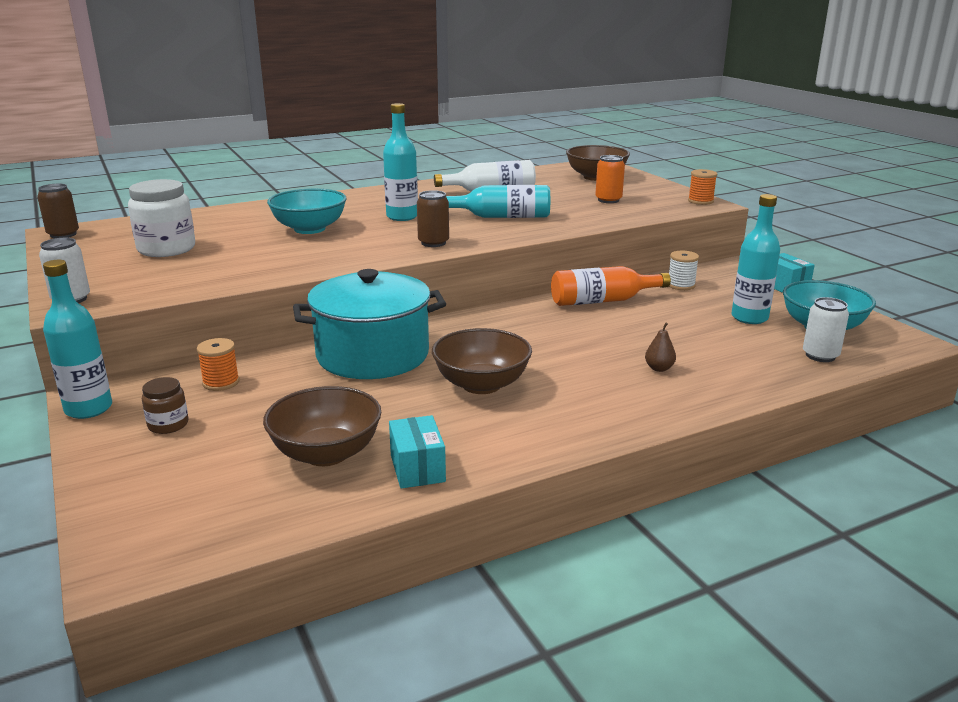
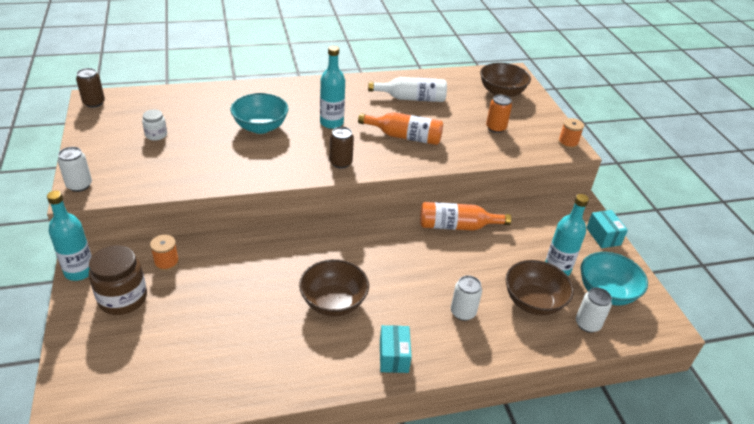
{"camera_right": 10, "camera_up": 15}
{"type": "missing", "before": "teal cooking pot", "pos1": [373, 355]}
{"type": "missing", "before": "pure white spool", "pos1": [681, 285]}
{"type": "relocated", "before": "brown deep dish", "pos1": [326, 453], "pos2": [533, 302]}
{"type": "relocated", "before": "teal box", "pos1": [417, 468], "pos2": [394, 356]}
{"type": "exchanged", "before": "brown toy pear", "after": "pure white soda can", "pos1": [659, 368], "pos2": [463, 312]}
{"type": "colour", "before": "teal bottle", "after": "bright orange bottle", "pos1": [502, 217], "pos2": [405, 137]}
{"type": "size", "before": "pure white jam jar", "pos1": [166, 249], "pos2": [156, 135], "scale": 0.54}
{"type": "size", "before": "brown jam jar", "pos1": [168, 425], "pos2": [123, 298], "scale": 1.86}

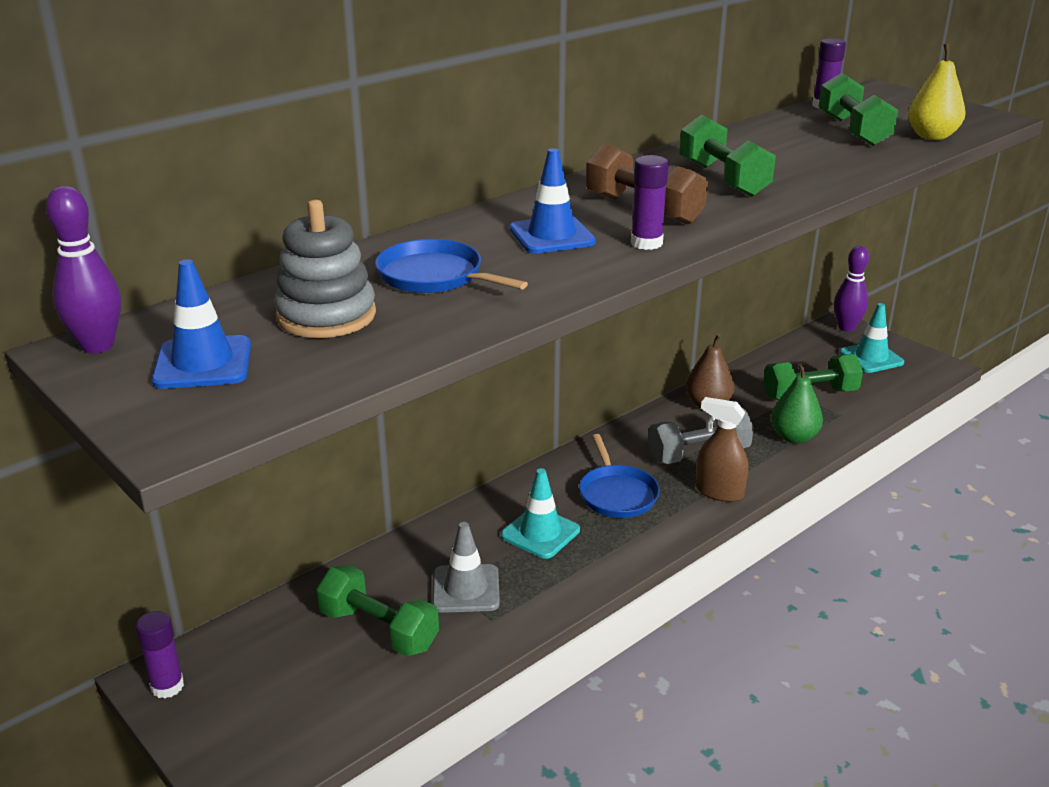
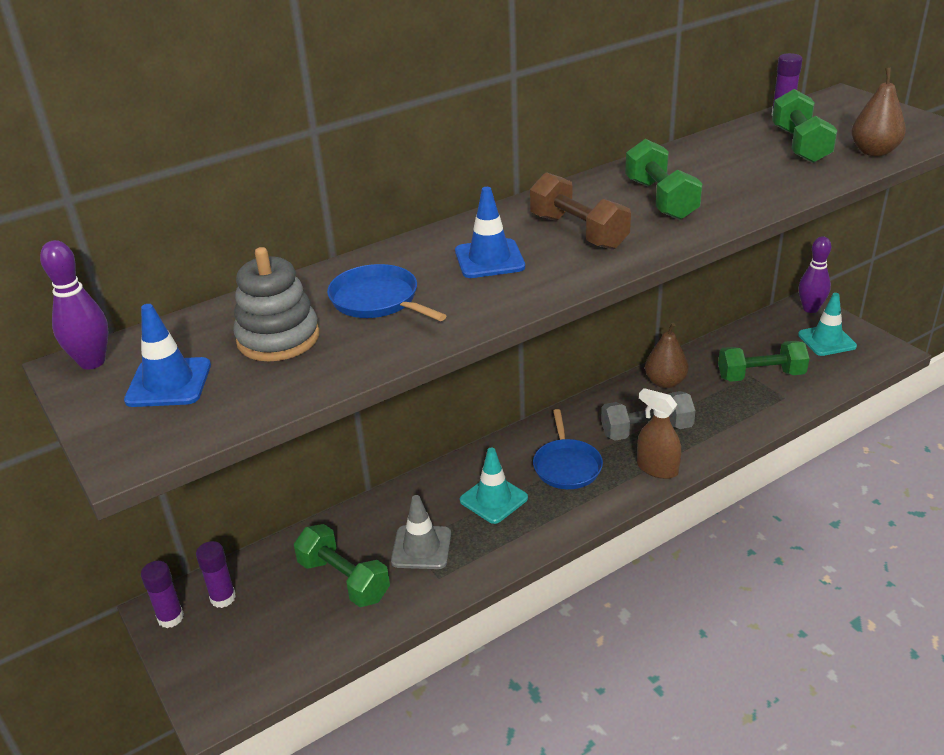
{"camera_right": 10, "camera_up": 5}
{"type": "missing", "before": "emerald toy pear", "pos1": [794, 437]}
{"type": "relocated", "before": "royal purple stick of glue", "pos1": [646, 243], "pos2": [223, 598]}
{"type": "colour", "before": "yellow toy pear", "after": "brown toy pear", "pos1": [932, 136], "pos2": [874, 152]}

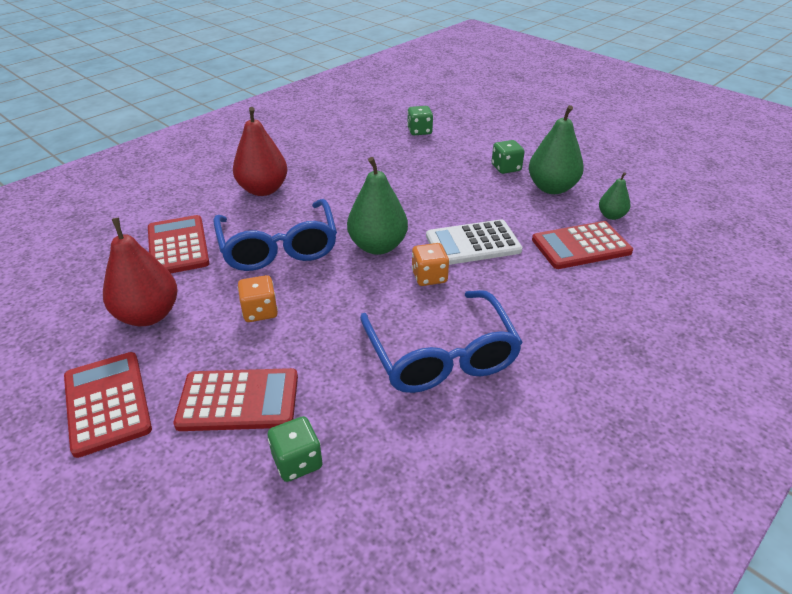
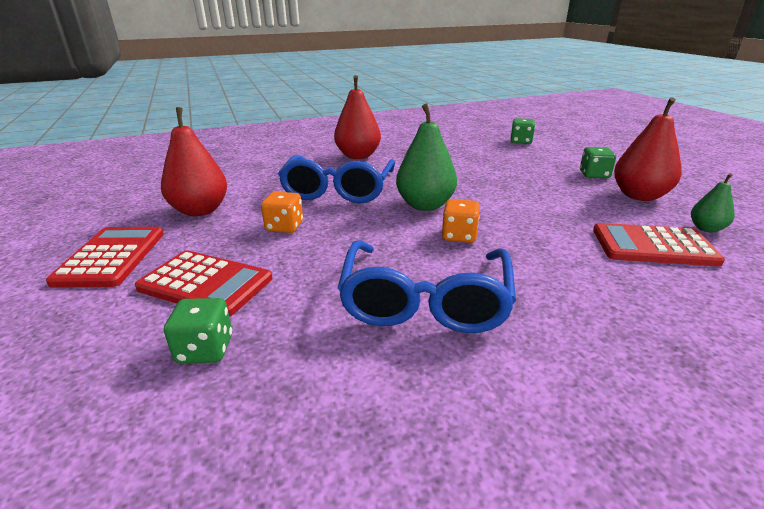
{"camera_right": 25, "camera_up": -10}
{"type": "missing", "before": "scarlet pocket calculator", "pos1": [178, 246]}
{"type": "missing", "before": "pure white pocket calculator", "pos1": [473, 243]}
{"type": "colour", "before": "emerald toy pear", "after": "scarlet toy pear", "pos1": [552, 188], "pos2": [639, 196]}

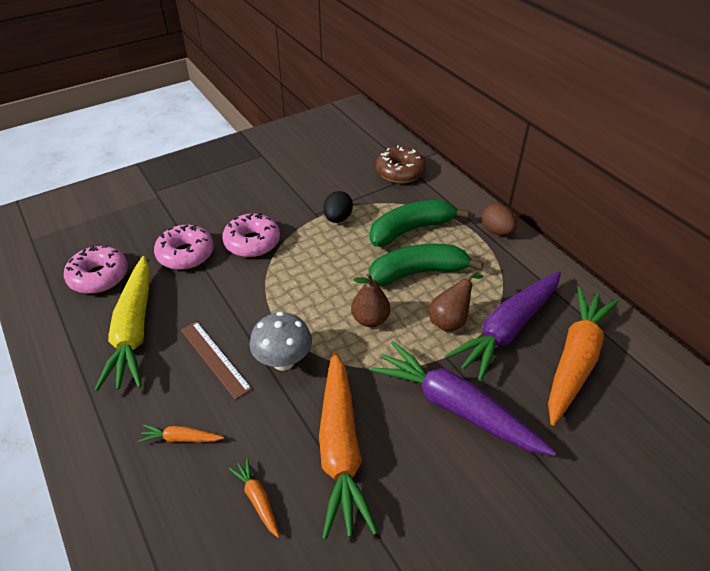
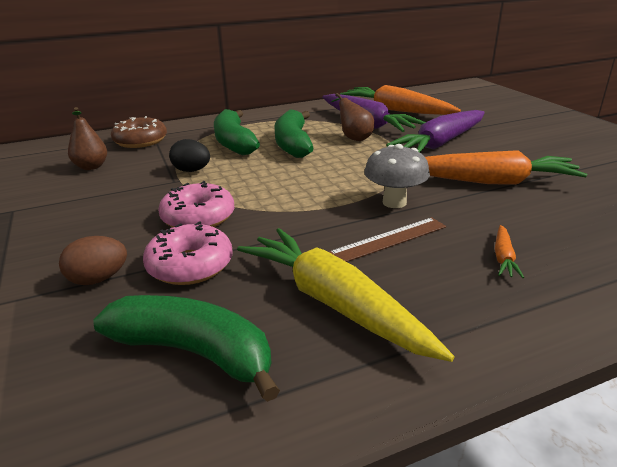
{"camera_right": -80, "camera_up": -15}
{"type": "missing", "before": "bright orange carrot", "pos1": [257, 499]}
{"type": "relocated", "before": "brown toy pear", "pos1": [370, 319], "pos2": [91, 167]}
{"type": "relocated", "before": "brown toy egg", "pos1": [496, 231], "pos2": [98, 279]}
{"type": "exchanged", "before": "rosy glazed donut", "after": "emerald banana fruit", "pos1": [99, 276], "pos2": [195, 352]}
{"type": "spun", "before": "yellow carrot", "pos1": [134, 331], "pos2": [334, 303], "turn": -135}

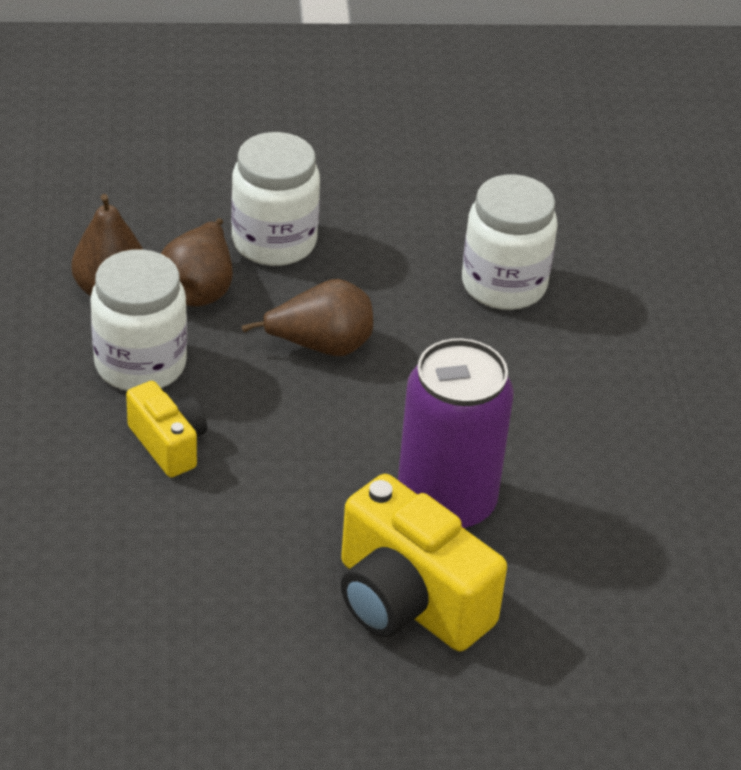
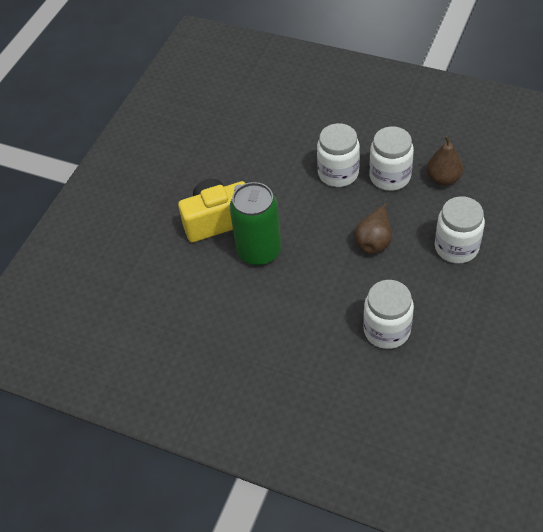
{"camera_right": 125, "camera_up": 10}
{"type": "missing", "before": "brown toy pear", "pos1": [199, 289]}
{"type": "exchanged", "before": "yellow camera", "after": "pure white jam jar", "pos1": [168, 444], "pos2": [338, 173]}
{"type": "colour", "before": "royal purple soda can", "after": "emerald soda can", "pos1": [446, 503], "pos2": [259, 251]}

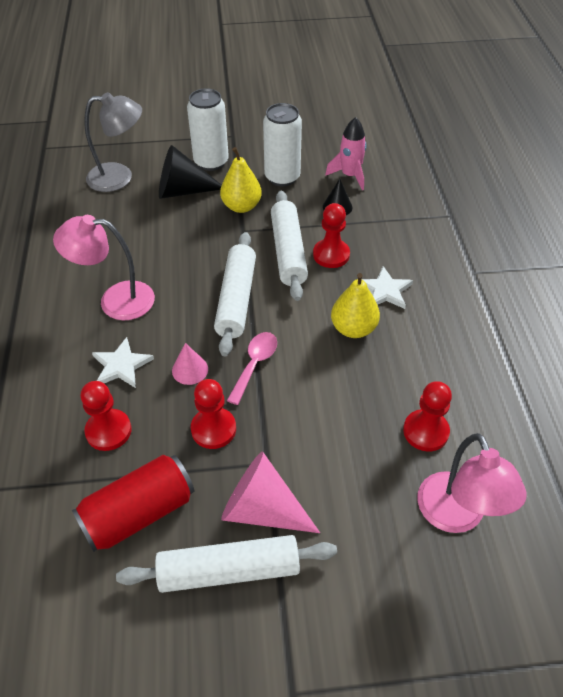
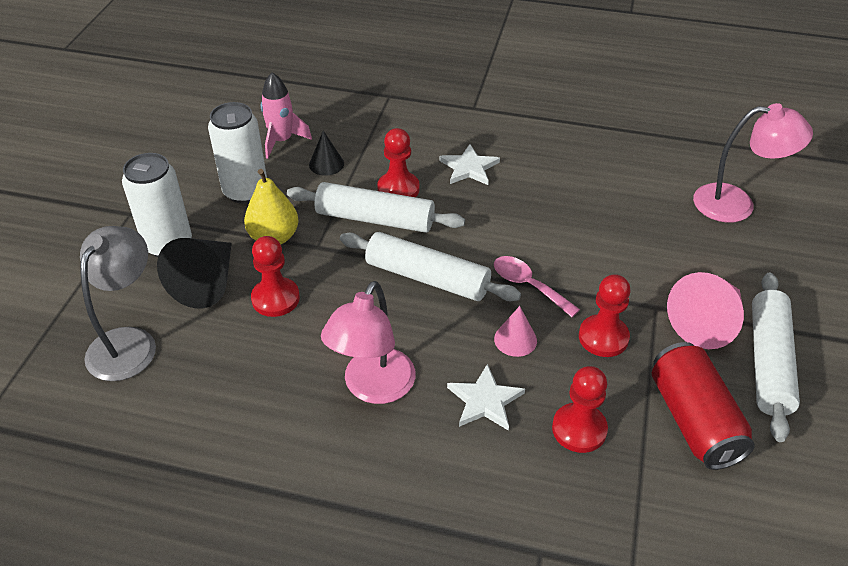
{"camera_right": -70, "camera_up": -5}
{"type": "missing", "before": "yellow toy pear", "pos1": [353, 328]}
{"type": "relocated", "before": "scarlet game pawn", "pos1": [425, 431], "pos2": [275, 298]}

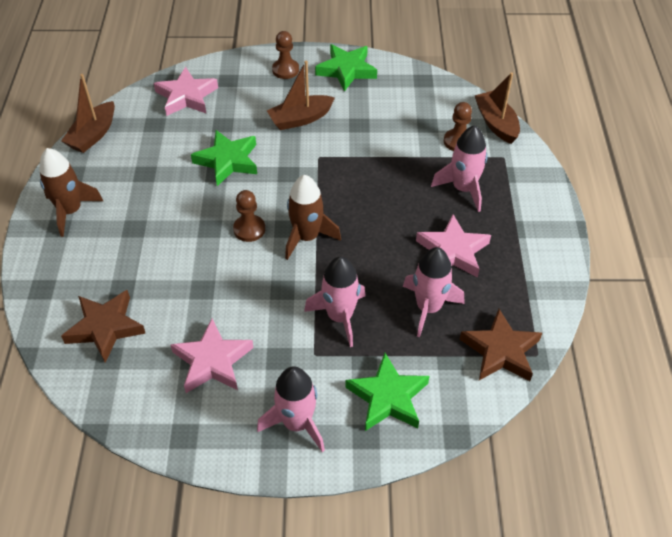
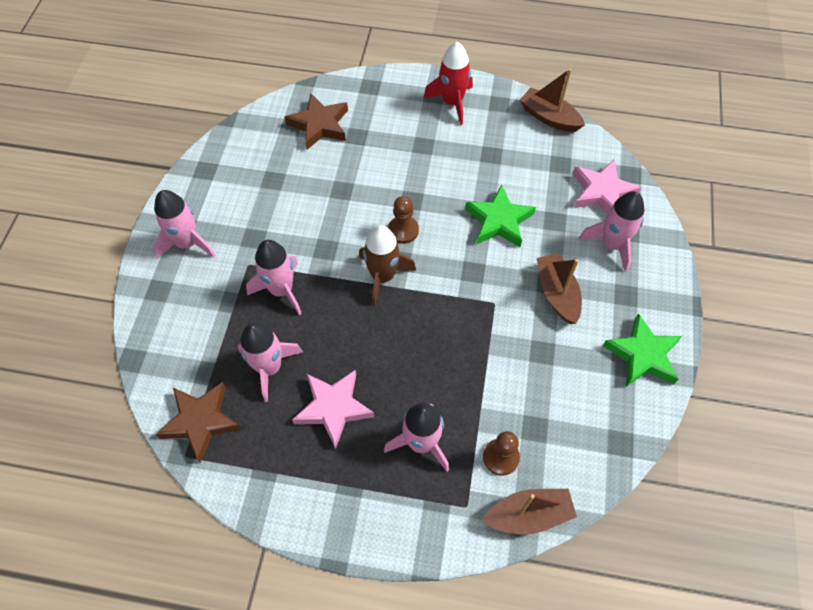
{"camera_right": 100, "camera_up": 10}
{"type": "missing", "before": "rosy five-pointed star", "pos1": [212, 361]}
{"type": "missing", "before": "brown game pawn", "pos1": [285, 70]}
{"type": "missing", "before": "emerald five-pointed star", "pos1": [388, 397]}
{"type": "appeared", "after": "rosy rocket", "pos2": [611, 244]}
{"type": "colour", "before": "brown rocket", "after": "scarlet rocket", "pos1": [71, 211], "pos2": [452, 103]}

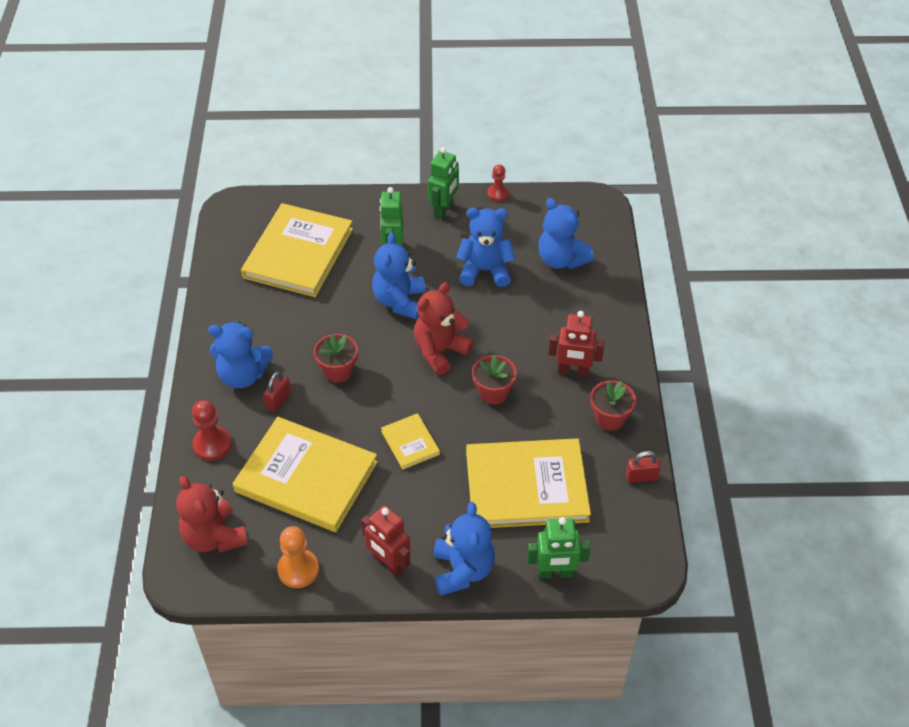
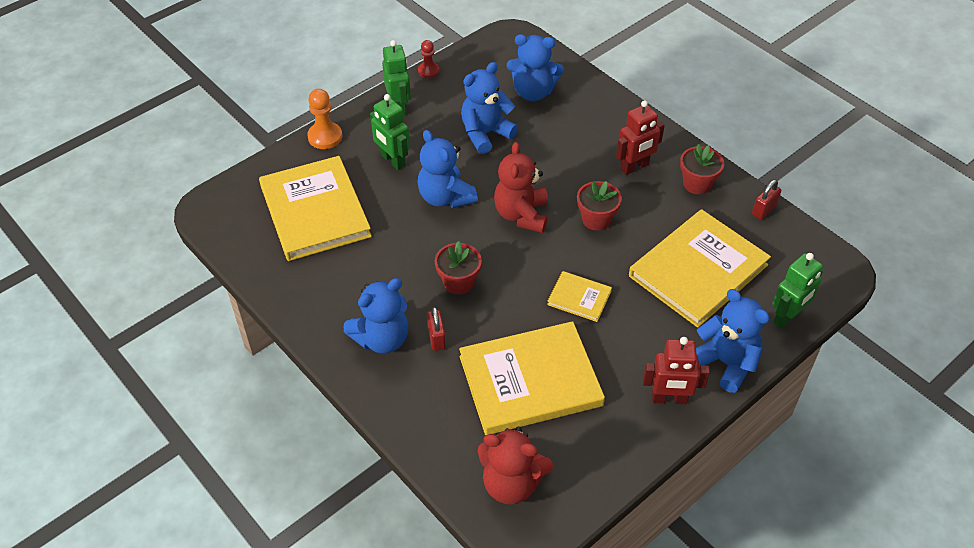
{"camera_right": -40, "camera_up": 0}
{"type": "missing", "before": "scarlet game pawn", "pos1": [212, 444]}
{"type": "relocated", "before": "bright orange game pawn", "pos1": [298, 569], "pos2": [325, 137]}

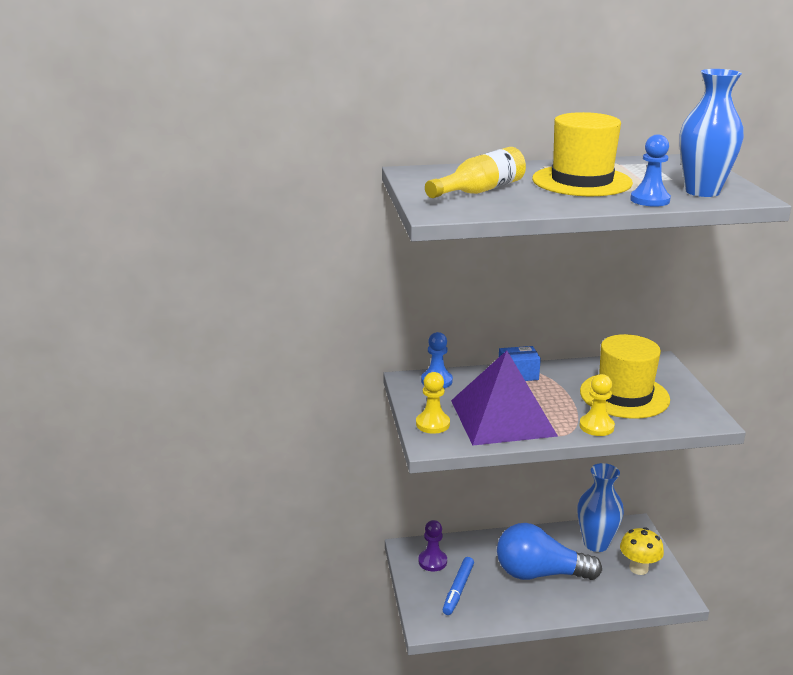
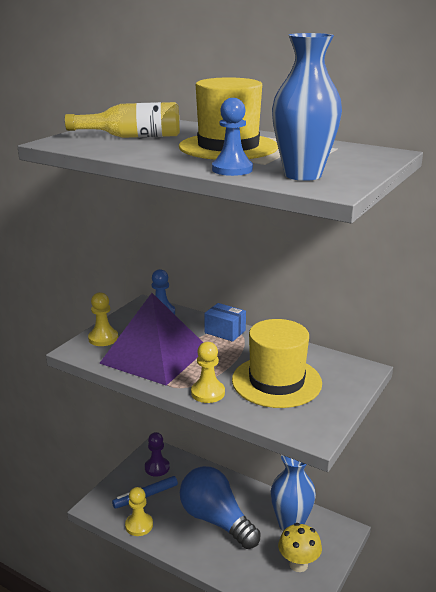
{"camera_right": 40, "camera_up": 0}
{"type": "appeared", "after": "yellow game pawn", "pos2": [139, 525]}

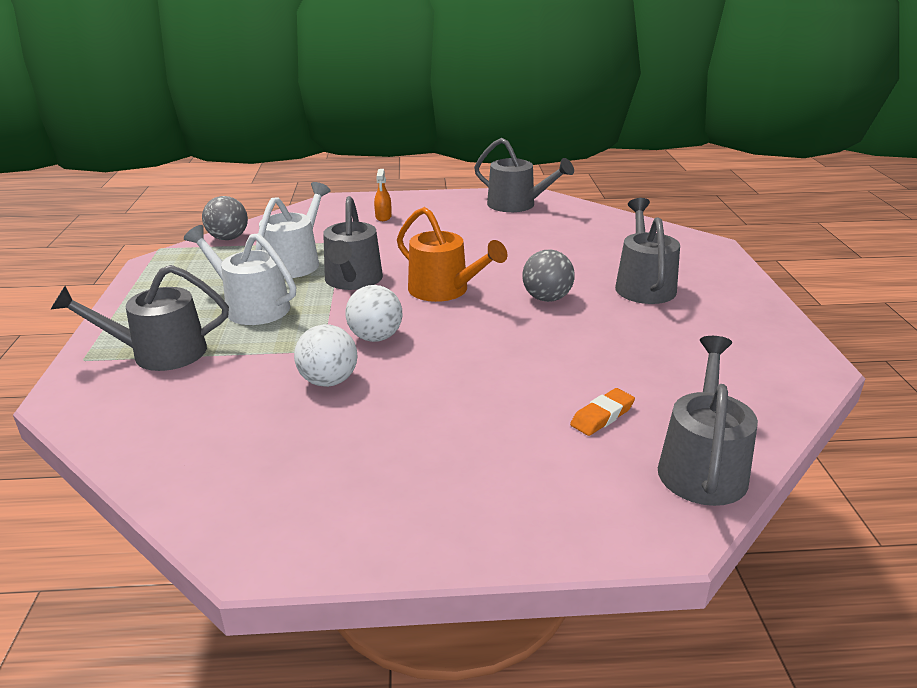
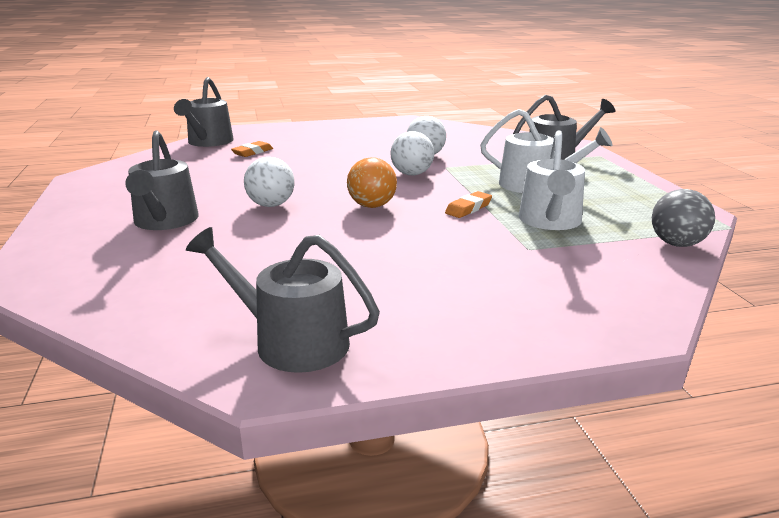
{"camera_right": 170, "camera_up": -5}
{"type": "missing", "before": "bright orange spray bottle", "pos1": [383, 217]}
{"type": "exchanged", "before": "ash-grey sprinkling can", "after": "bright orange pencil eraser", "pos1": [353, 280], "pos2": [468, 208]}
{"type": "exchanged", "before": "bright orange sprinkling can", "after": "bright orange sphere", "pos1": [444, 290], "pos2": [372, 206]}
{"type": "colour", "before": "ash-grey sphere", "after": "pure white sphere", "pos1": [547, 298], "pos2": [271, 205]}

